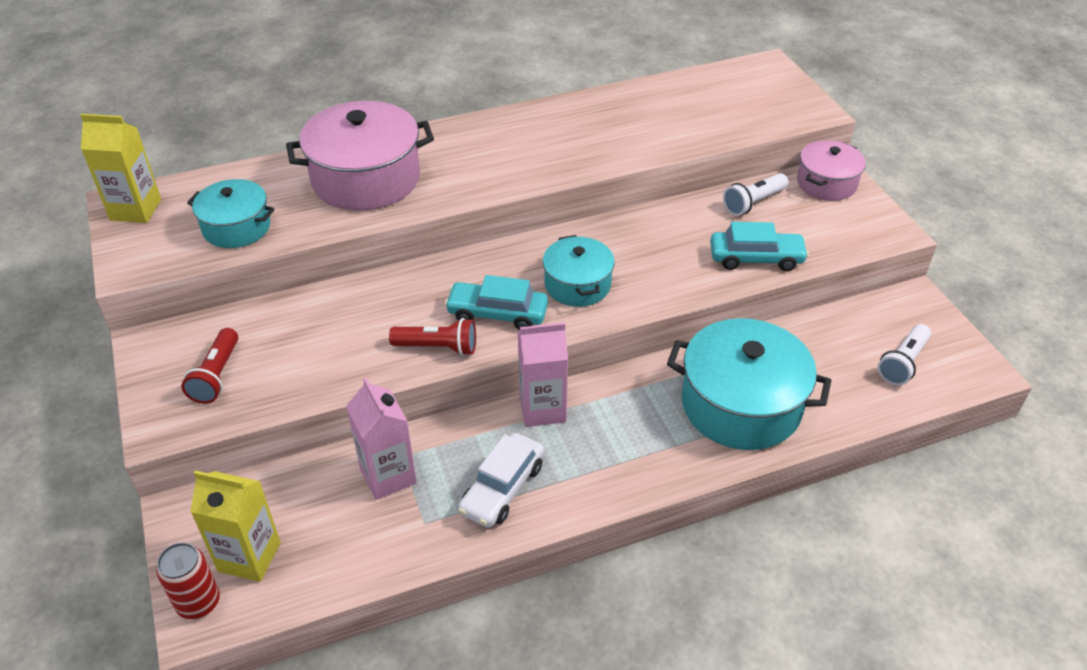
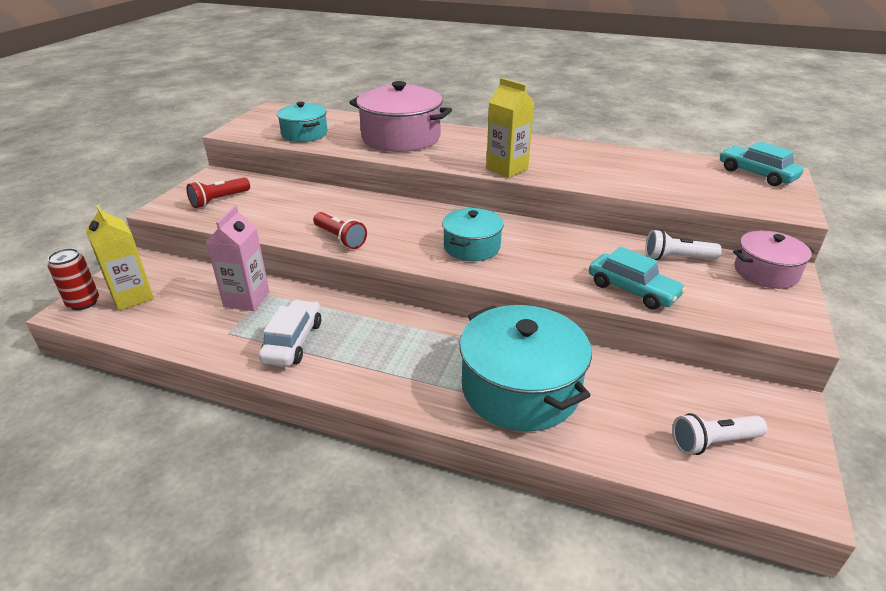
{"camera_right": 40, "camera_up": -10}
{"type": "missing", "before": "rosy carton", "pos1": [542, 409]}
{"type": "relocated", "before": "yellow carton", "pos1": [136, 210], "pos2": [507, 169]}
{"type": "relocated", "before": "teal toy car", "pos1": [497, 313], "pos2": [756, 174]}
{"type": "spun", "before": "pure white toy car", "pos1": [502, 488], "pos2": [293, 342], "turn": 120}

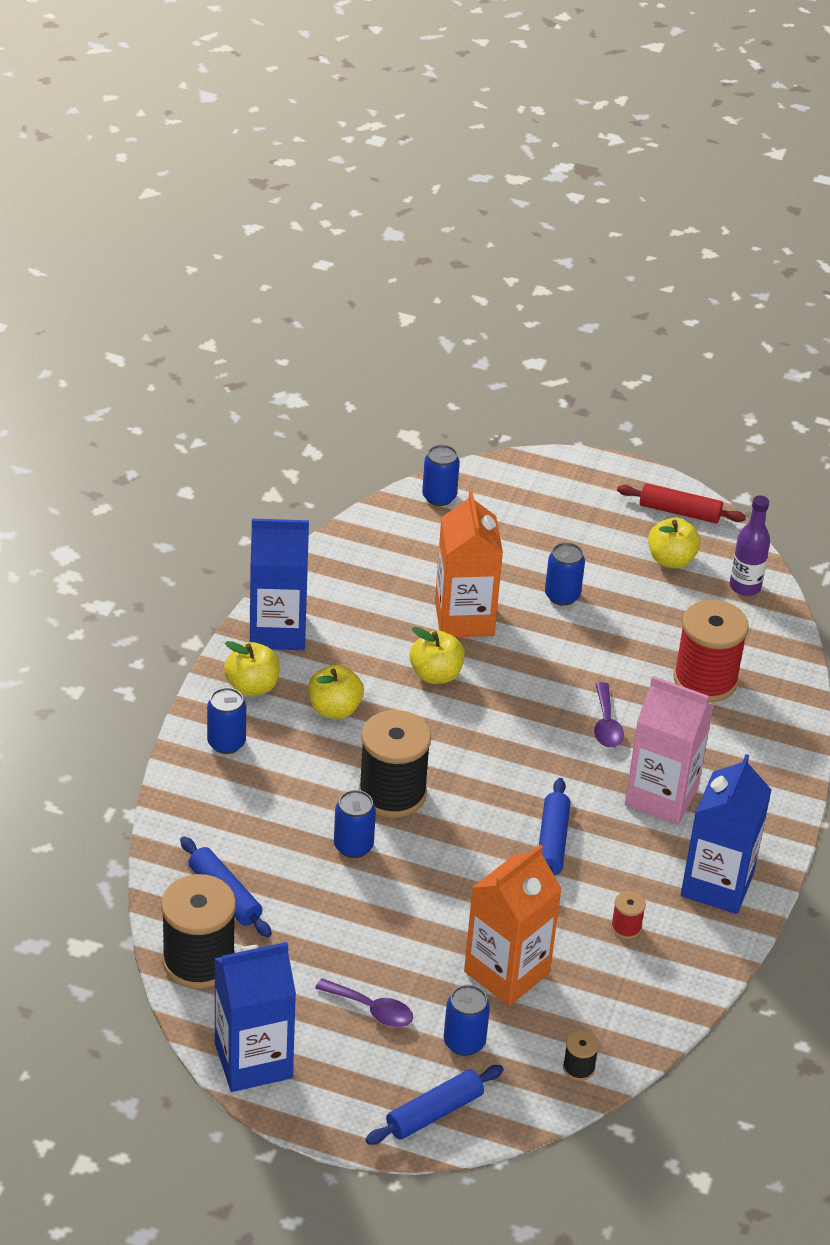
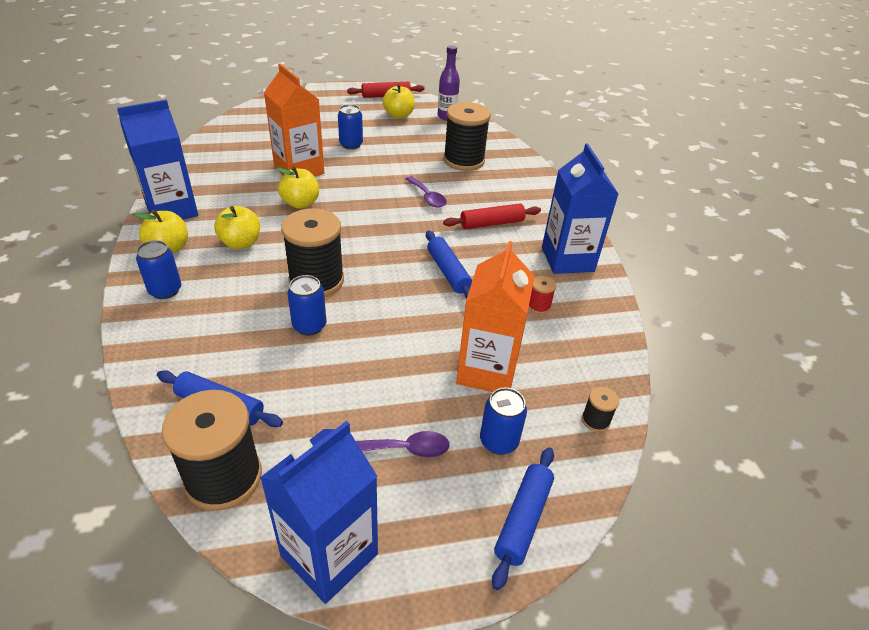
{"camera_right": -30, "camera_up": 0}
{"type": "missing", "before": "cobalt soda can", "pos1": [439, 497]}
{"type": "exchanged", "before": "rosy carton", "after": "scarlet dough roller", "pos1": [661, 797], "pos2": [492, 223]}
{"type": "colour", "before": "scarlet spool", "after": "jet-black spool", "pos1": [705, 680], "pos2": [464, 160]}

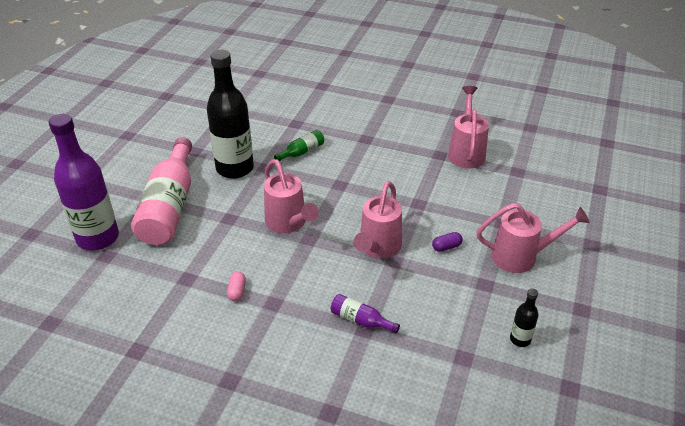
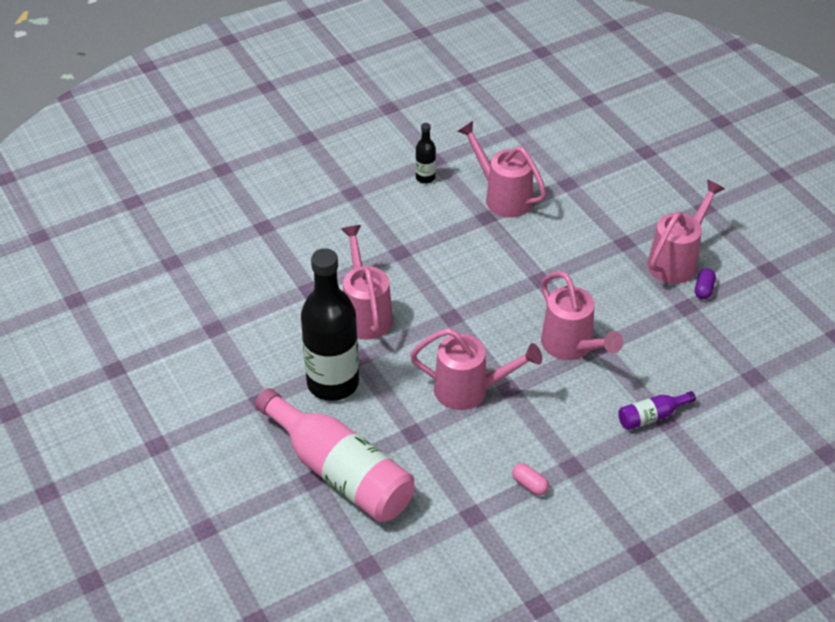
{"camera_right": -50, "camera_up": 5}
{"type": "missing", "before": "royal purple bottle", "pos1": [98, 238]}
{"type": "relocated", "before": "royal purple pill", "pos1": [446, 247], "pos2": [703, 289]}
{"type": "relocated", "before": "jet-black bottle", "pos1": [520, 339], "pos2": [425, 178]}
{"type": "exchanged", "before": "emerald bottle", "after": "rosy sprinkling can", "pos1": [302, 152], "pos2": [365, 314]}

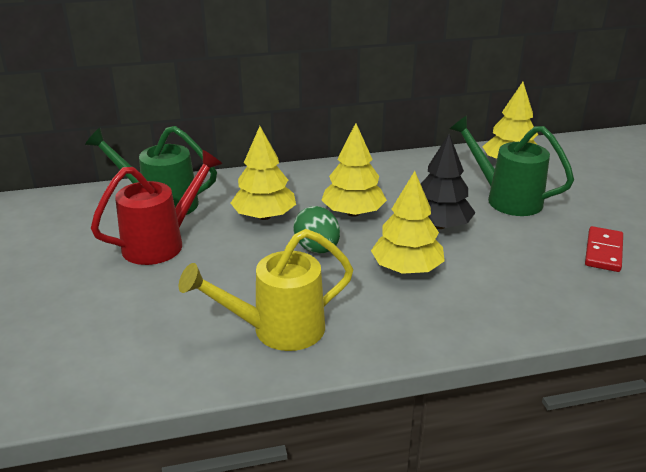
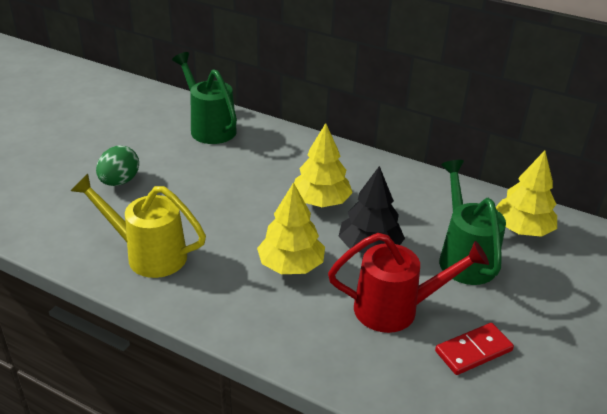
{"camera_right": 40, "camera_up": 5}
{"type": "missing", "before": "yellow fir tree", "pos1": [264, 216]}
{"type": "relocated", "before": "scarlet sprinkling can", "pos1": [161, 243], "pos2": [395, 309]}
{"type": "relocated", "before": "emerald toy egg", "pos1": [317, 249], "pos2": [119, 181]}

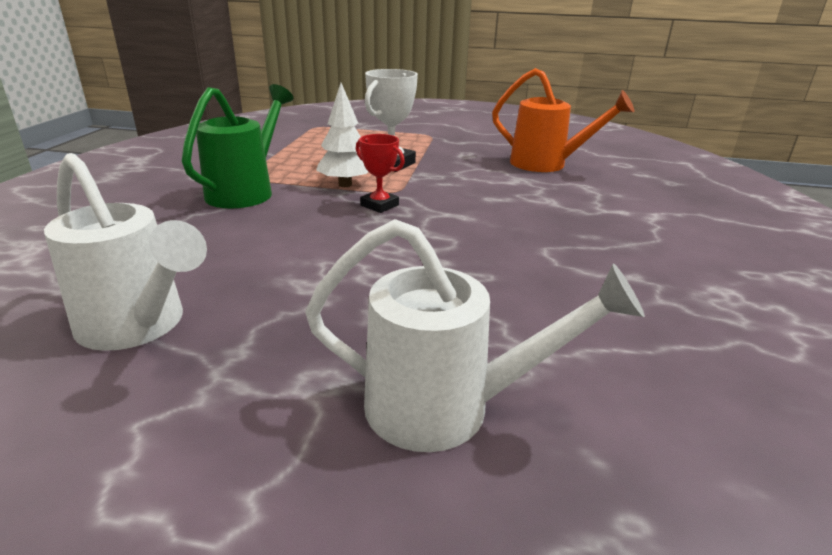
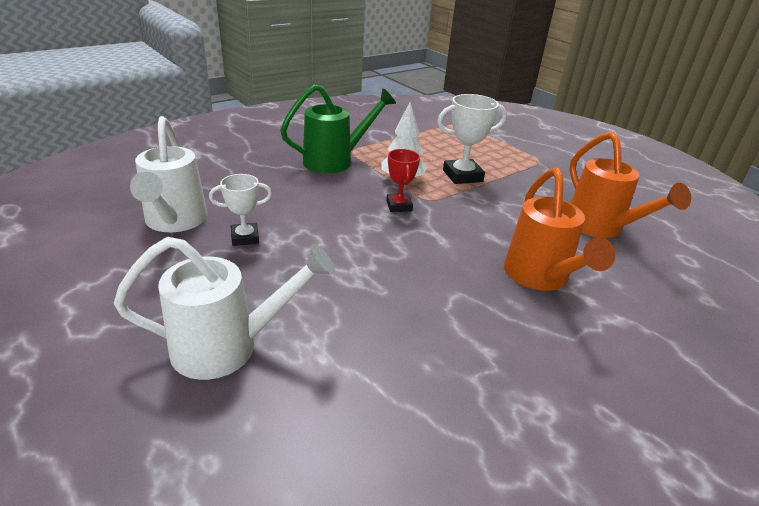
{"camera_right": 40, "camera_up": 5}
{"type": "appeared", "after": "pure white award cup", "pos2": [245, 237]}
{"type": "appeared", "after": "bright orange sprinkling can", "pos2": [540, 277]}
{"type": "spun", "before": "pure white sprinkling can", "pos1": [447, 408], "pos2": [228, 347], "turn": -60}

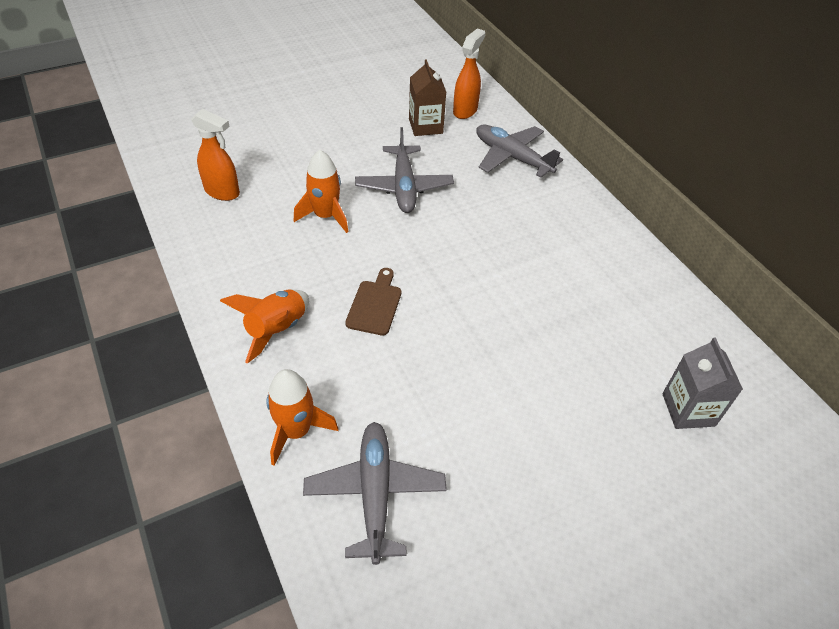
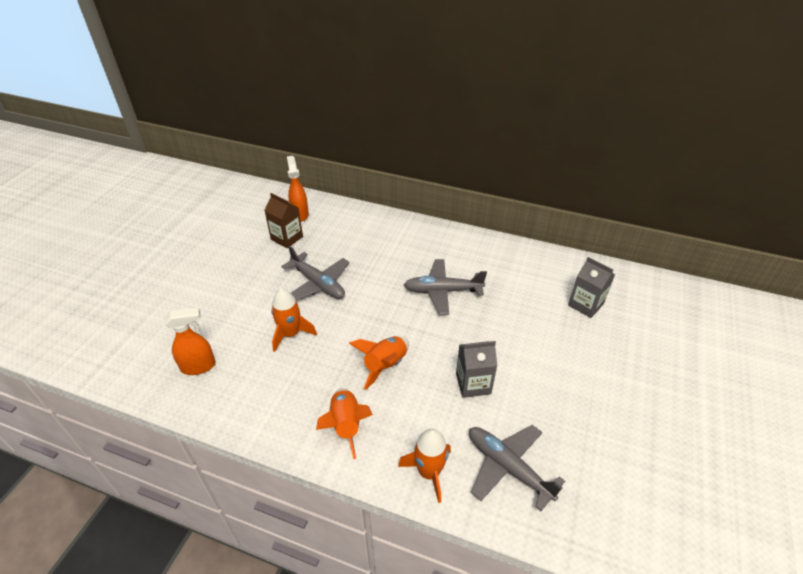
{"camera_right": -40, "camera_up": -5}
{"type": "appeared", "after": "ash-grey carton", "pos2": [473, 384]}
{"type": "relocated", "before": "ash-grey aeroplane", "pos1": [512, 157], "pos2": [442, 291]}
{"type": "exchanged", "before": "brown cutting board", "after": "bright orange rocket", "pos1": [375, 305], "pos2": [385, 365]}

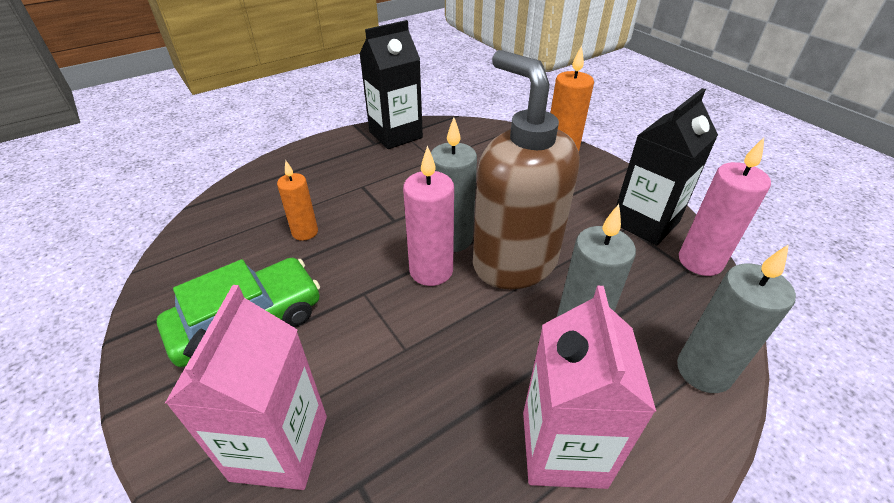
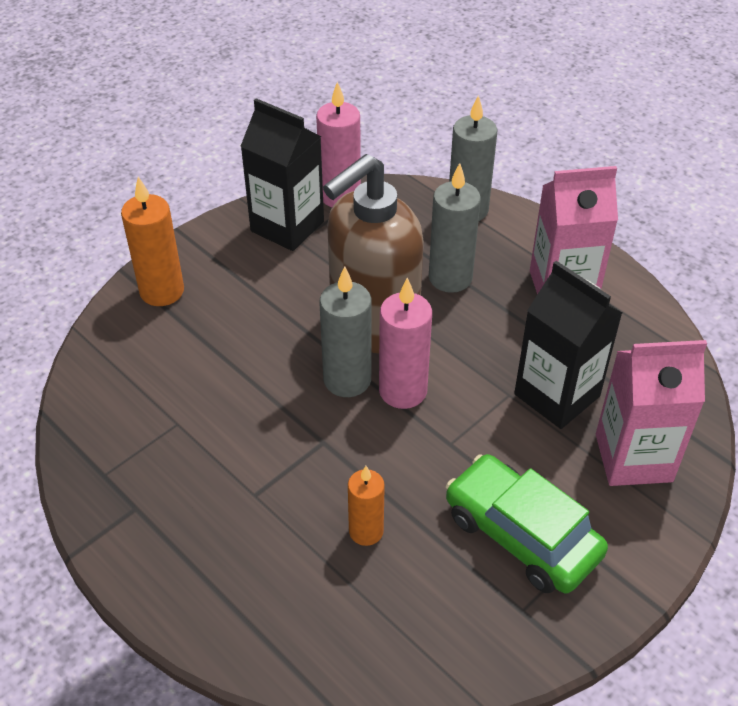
{"camera_right": -100, "camera_up": 5}
{"type": "relocated", "before": "jet-black carton", "pos1": [395, 135], "pos2": [557, 395]}

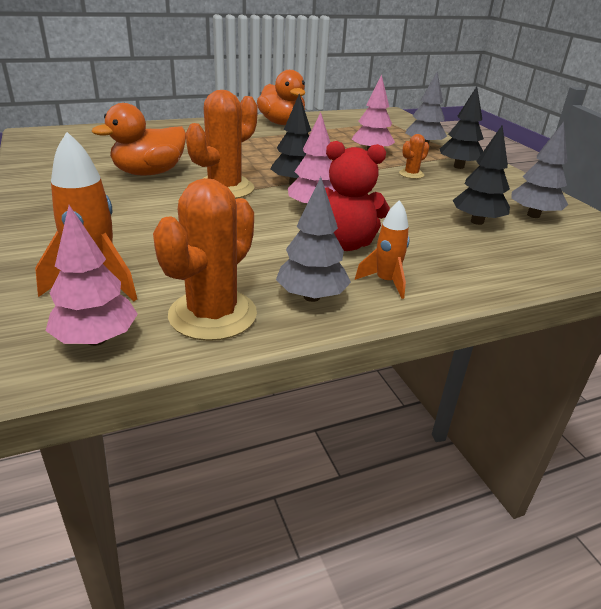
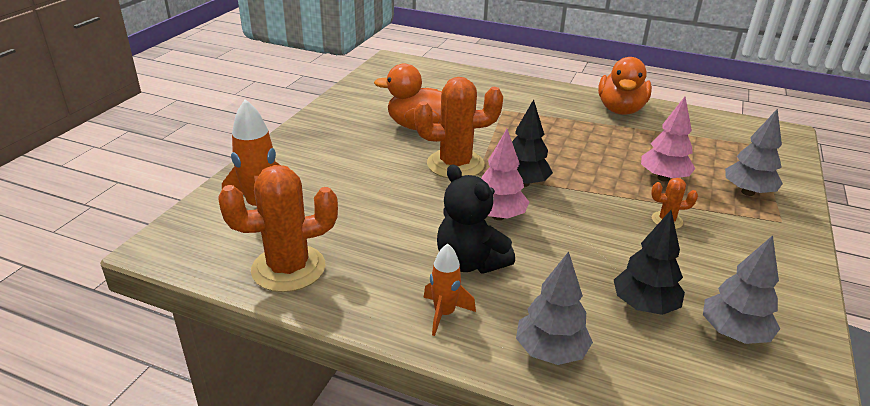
{"camera_right": 45, "camera_up": 0}
{"type": "missing", "before": "rosy fir tree", "pos1": [96, 339]}
{"type": "missing", "before": "jet-black fir tree", "pos1": [459, 167]}
{"type": "relocated", "before": "ash-grey fir tree", "pos1": [311, 297], "pos2": [550, 352]}
{"type": "colour", "before": "scarlet teddy", "after": "jet-black teddy", "pos1": [345, 244], "pos2": [470, 262]}

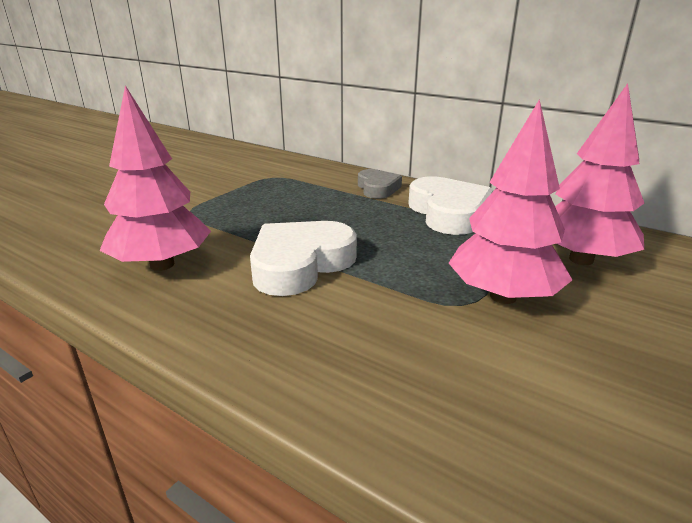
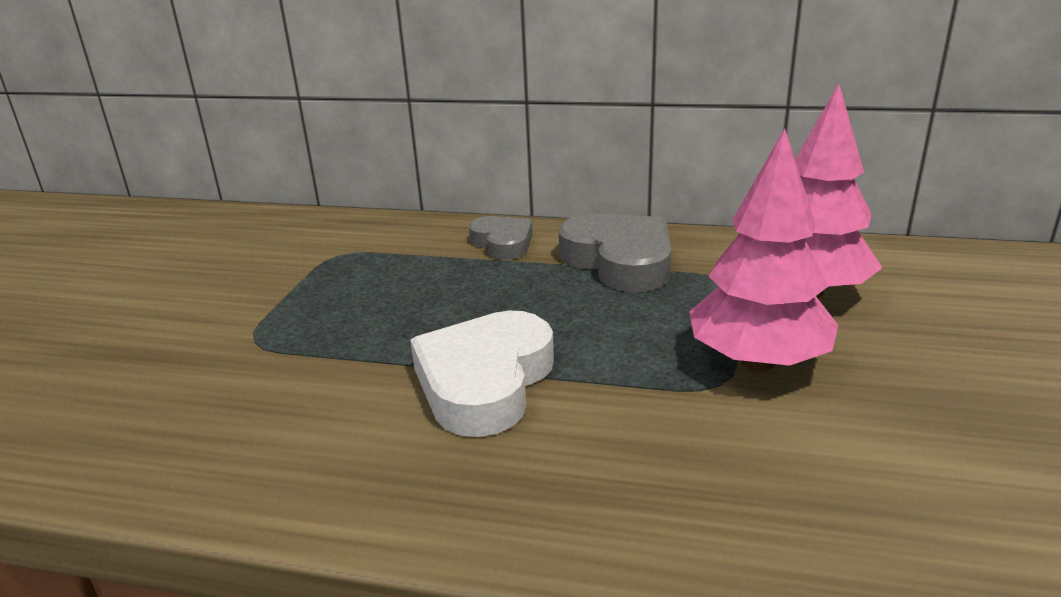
{"camera_right": -20, "camera_up": 0}
{"type": "missing", "before": "rosy fir tree", "pos1": [162, 265]}
{"type": "colour", "before": "pure white heart shape", "after": "ash-grey heart shape", "pos1": [448, 213], "pos2": [620, 261]}

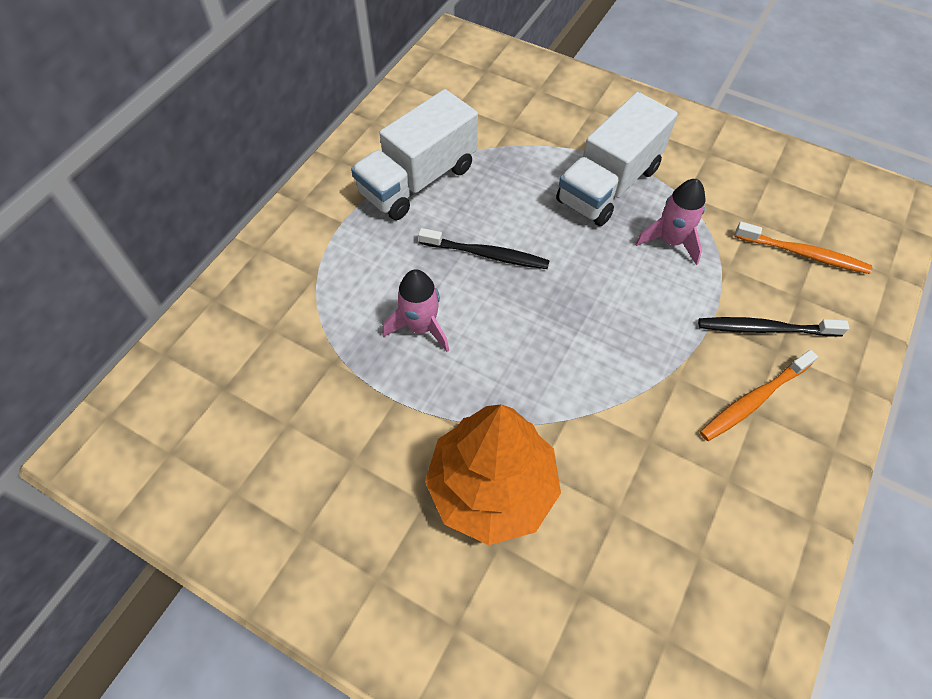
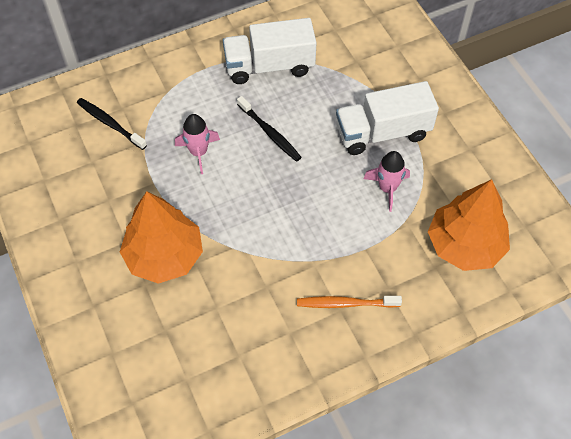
{"camera_right": 35, "camera_up": 0}
{"type": "relocated", "before": "jet-black tooth brush", "pos1": [765, 329], "pos2": [110, 124]}
{"type": "exchanged", "before": "bright orange tooth brush", "after": "bright orange fir tree", "pos1": [802, 253], "pos2": [465, 245]}

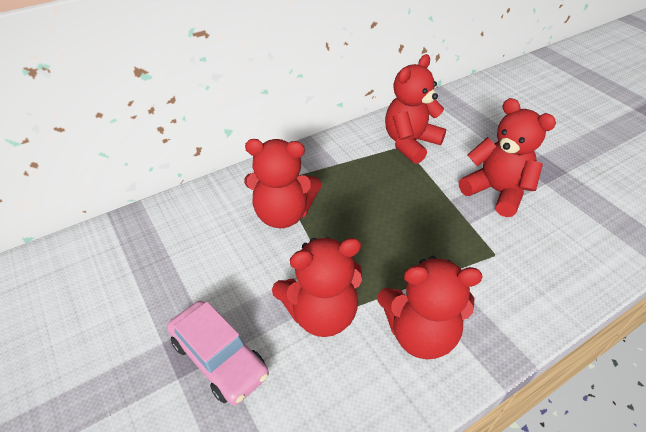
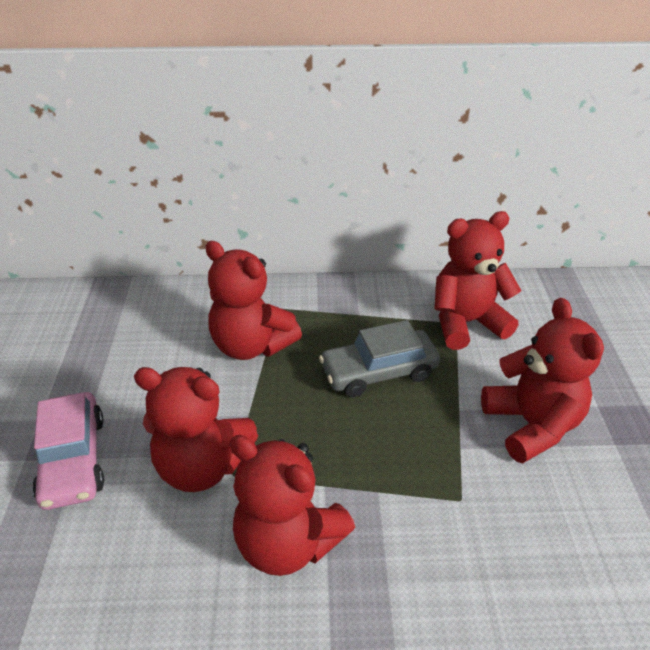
{"camera_right": 30, "camera_up": -5}
{"type": "appeared", "after": "ash-grey toy car", "pos2": [379, 372]}

